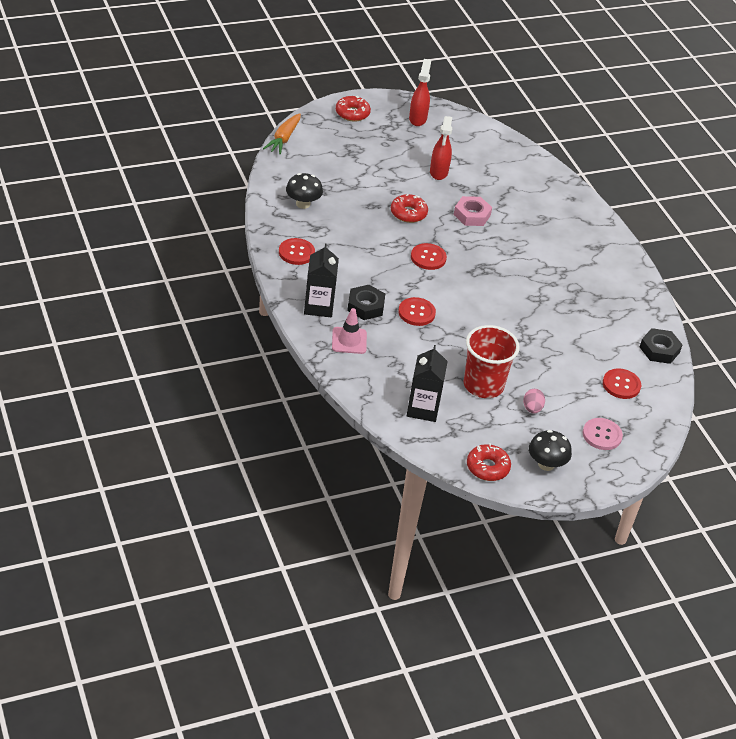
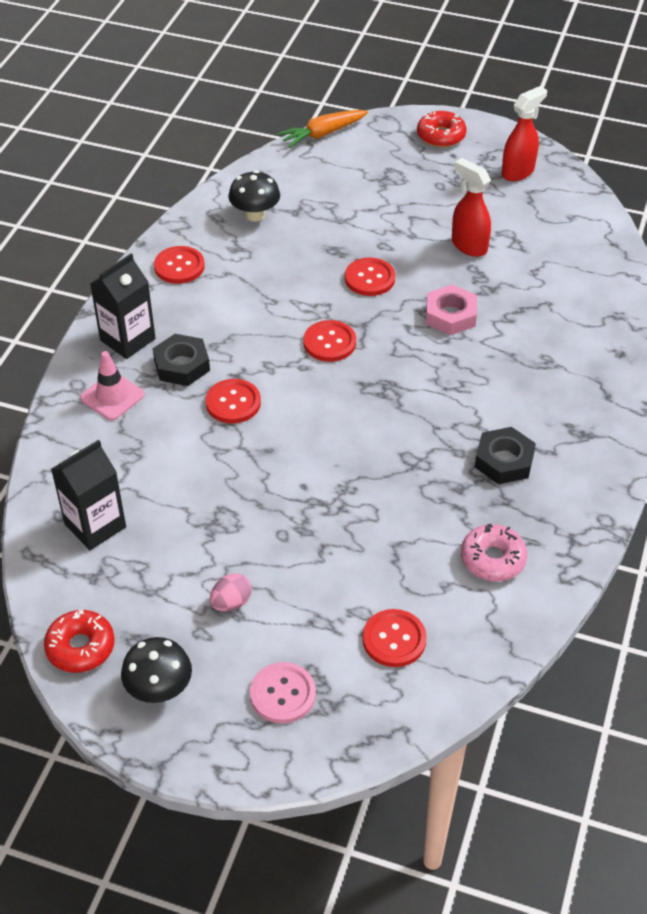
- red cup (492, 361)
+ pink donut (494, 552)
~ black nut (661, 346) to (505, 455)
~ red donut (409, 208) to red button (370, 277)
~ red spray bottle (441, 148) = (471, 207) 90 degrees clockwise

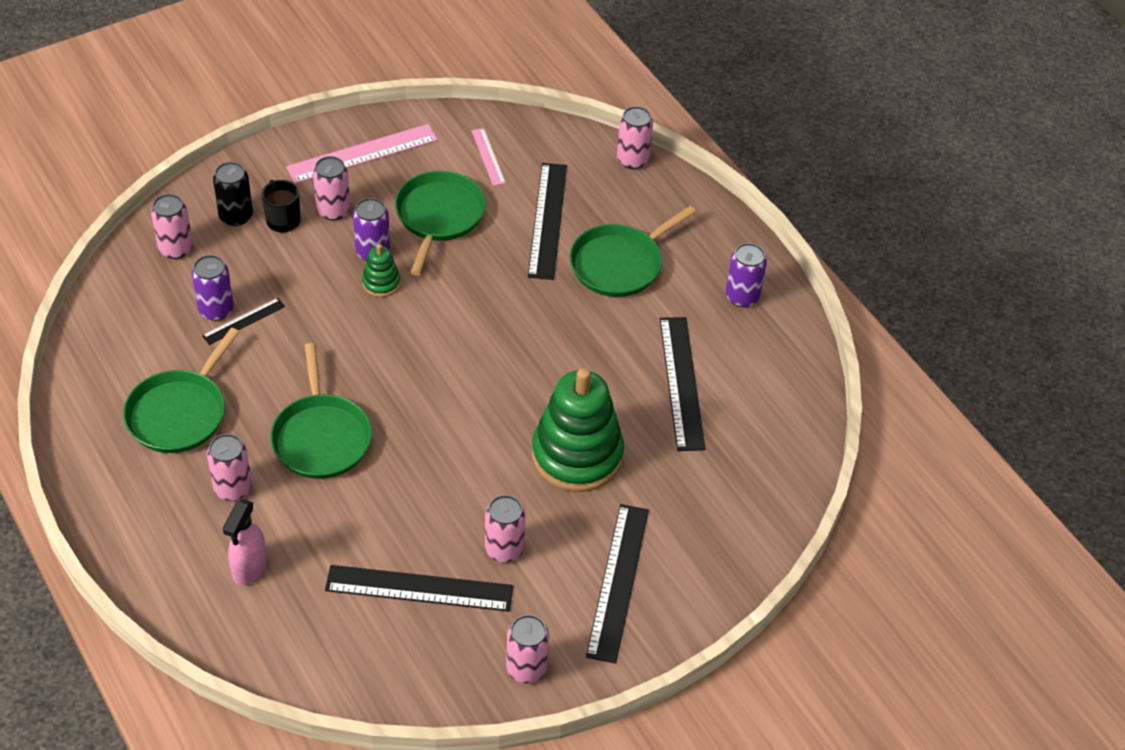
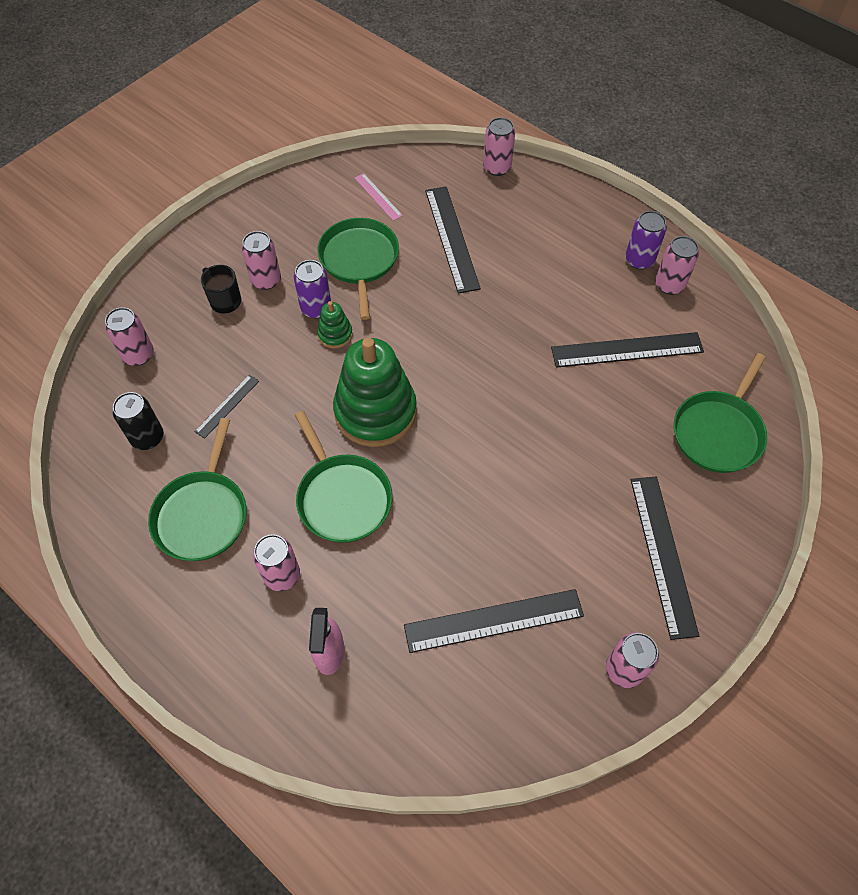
- purple can (213, 288)
- pink ruler (362, 154)
~ black can (233, 194) to (138, 421)
~ pink can (505, 529) to (677, 265)
~ green stacking toy (578, 430) to (375, 392)
~ green pan (633, 251) to (720, 413)
~ black ruler (682, 384) = (627, 350) 75 degrees counterclockwise

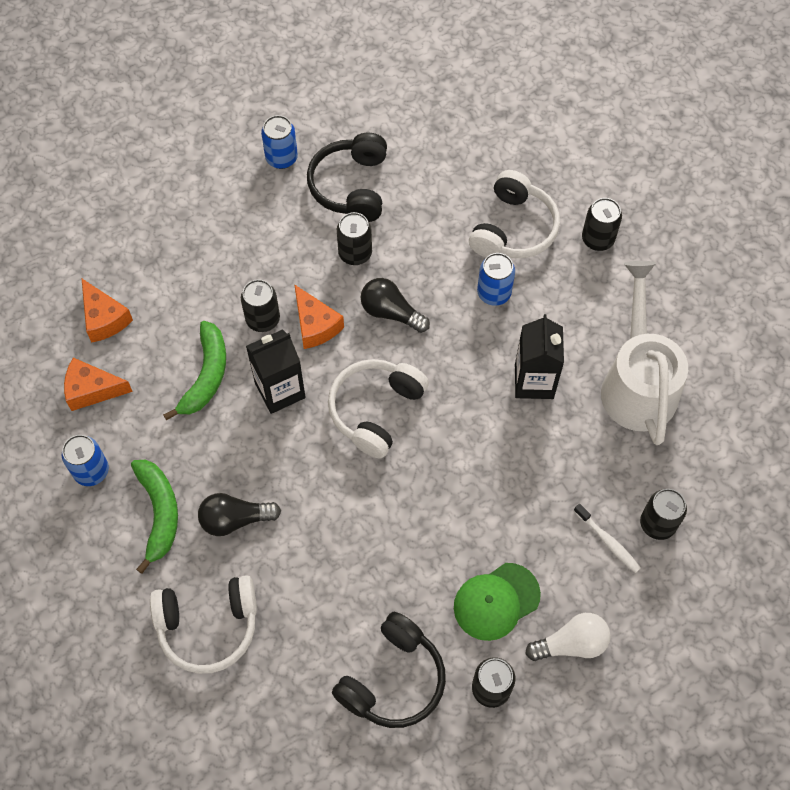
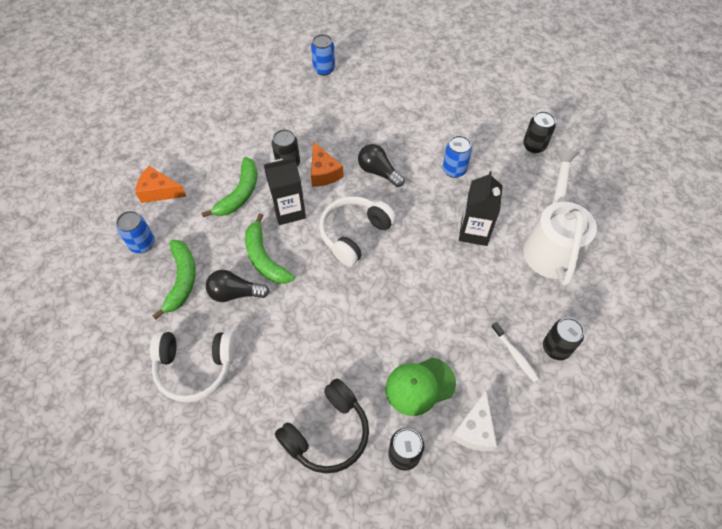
- orange cheese (107, 311)
- black headphones (347, 177)
- black can (354, 238)
- white headphones (514, 214)
+ green banana (270, 248)
~ white light bulb (568, 637) to white cheese (474, 421)

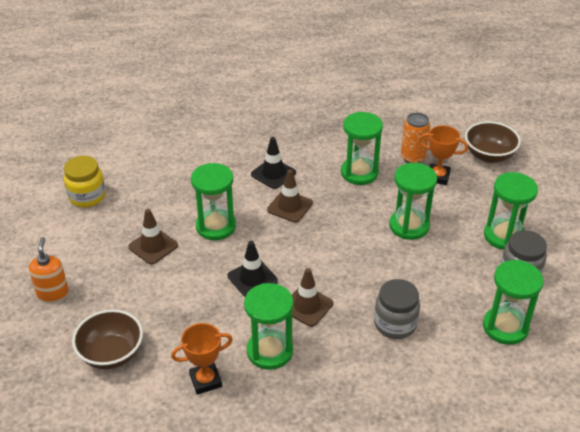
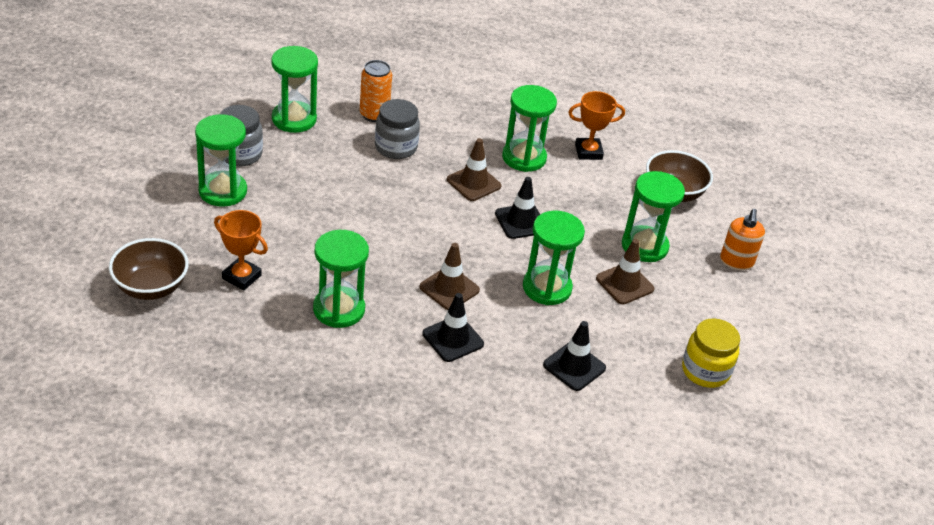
+ black traffic cone (574, 356)
~ green hourglass (413, 201) to (653, 216)
~ orange can (415, 138) to (376, 91)

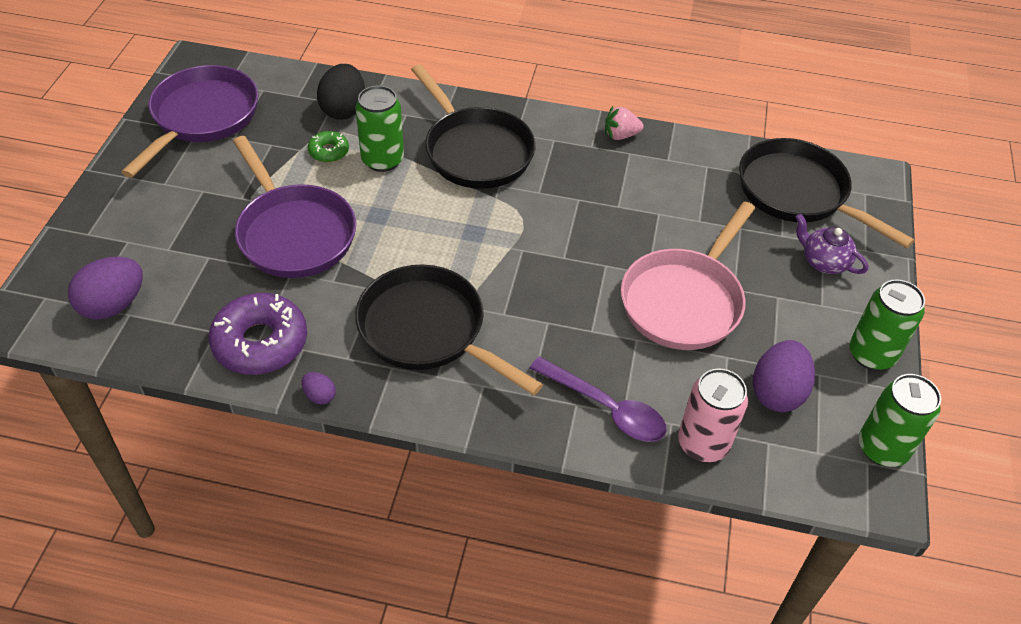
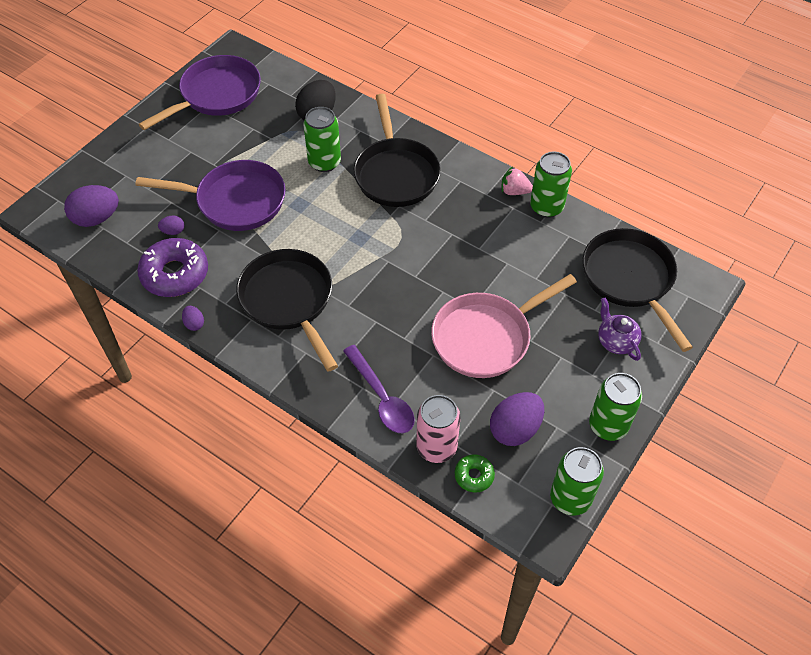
+ purple egg (171, 225)
+ green can (551, 185)
~ green donut (328, 147) to (475, 473)
~ purple pan (294, 207) = (210, 195) 75 degrees counterclockwise

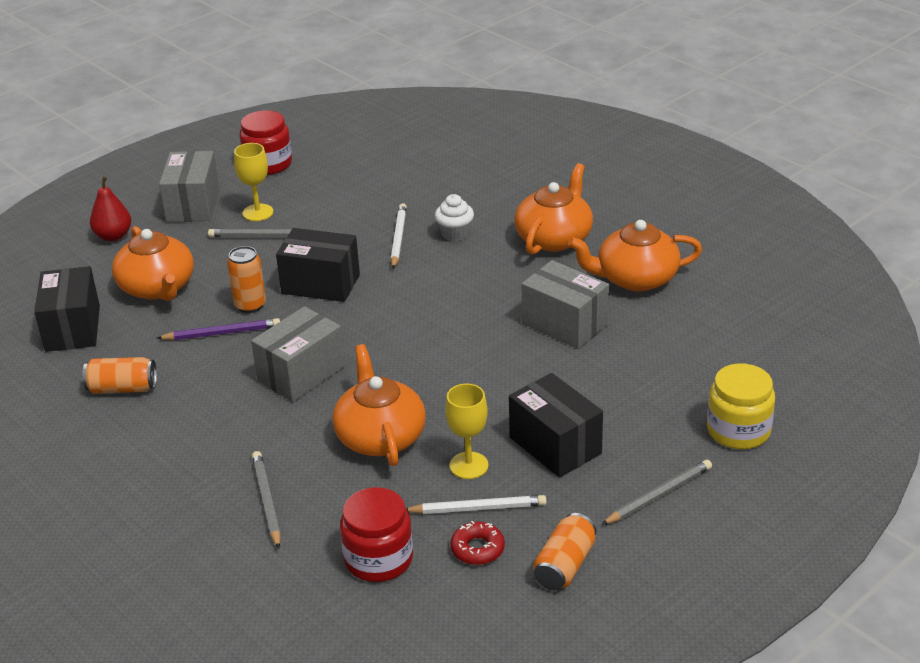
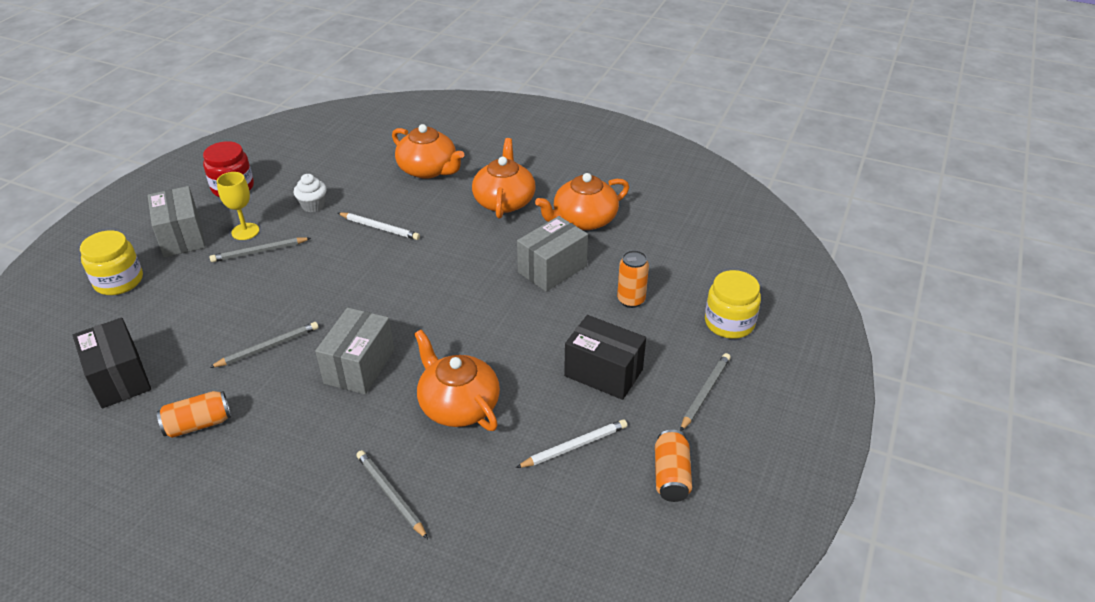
- black box (318, 265)
- red jar (376, 534)
- yellow goblet (466, 431)
- red donut (477, 543)
~ orange teapot (153, 263) to (428, 151)
~ orange can (246, 279) to (633, 279)
~ white cupcake (454, 217) to (310, 193)
~ red pear (110, 208) to yellow jar (111, 262)
~ purple pencil (218, 329) to grey pencil (264, 345)
~ white pencil (399, 236) = (379, 226) 135 degrees clockwise
~ grey box (565, 304) = (552, 254) 60 degrees counterclockwise

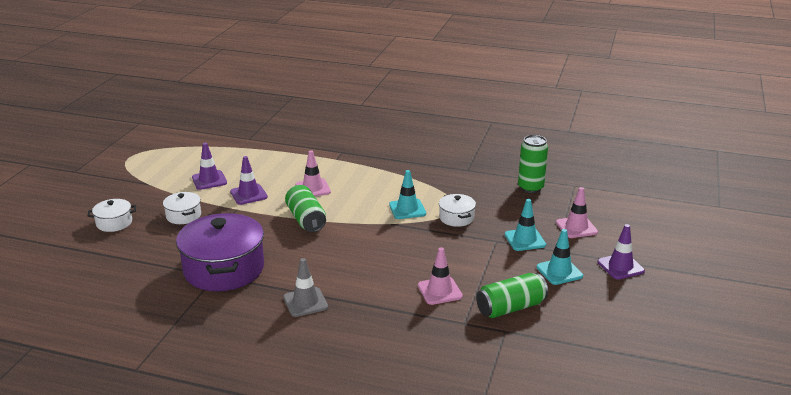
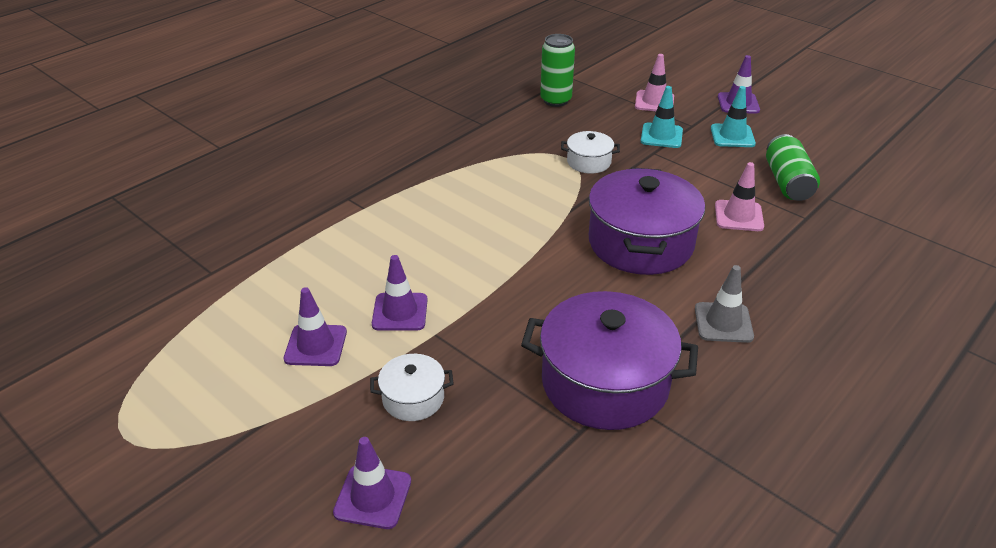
- green can (305, 208)
- pink traffic cone (313, 173)
- turquoise traffic cone (407, 194)
+ purple pot (647, 221)
~ white pot (112, 215) to purple traffic cone (372, 483)

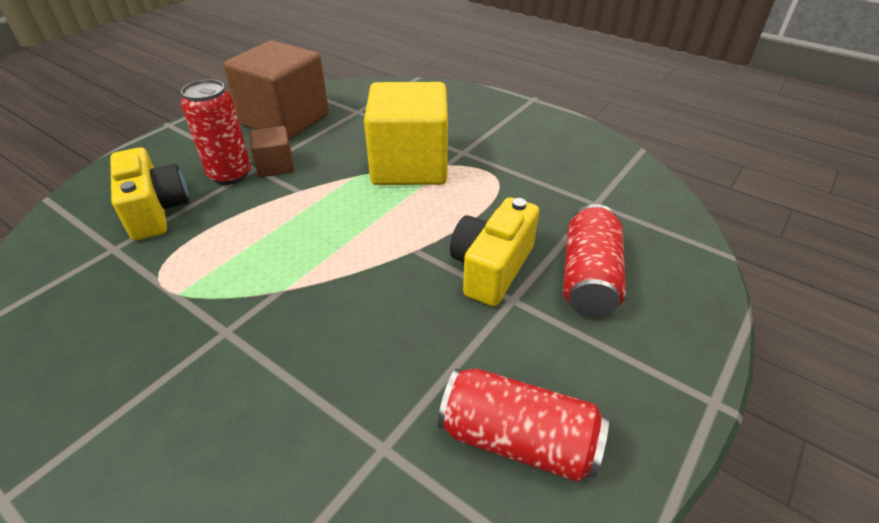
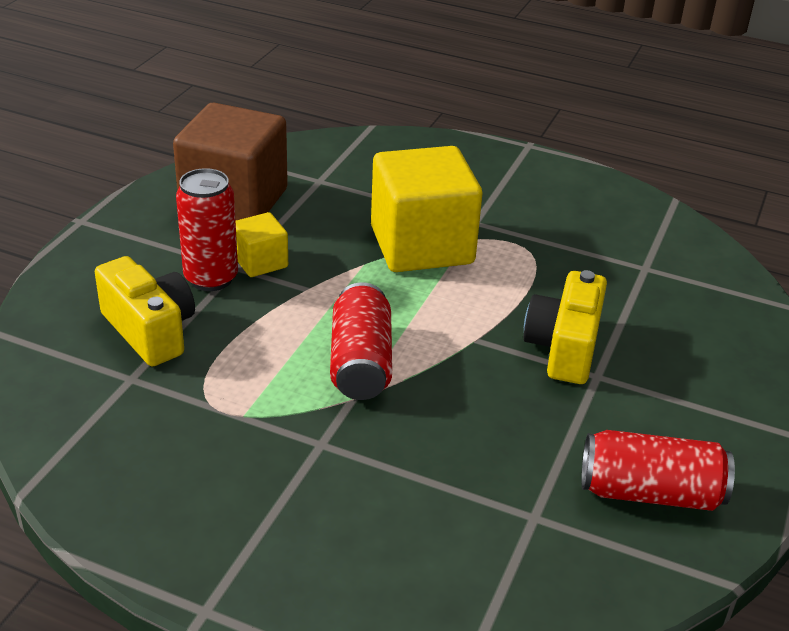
~ red can (594, 260) to (361, 341)
~ brown cube (272, 151) to yellow cube (262, 244)

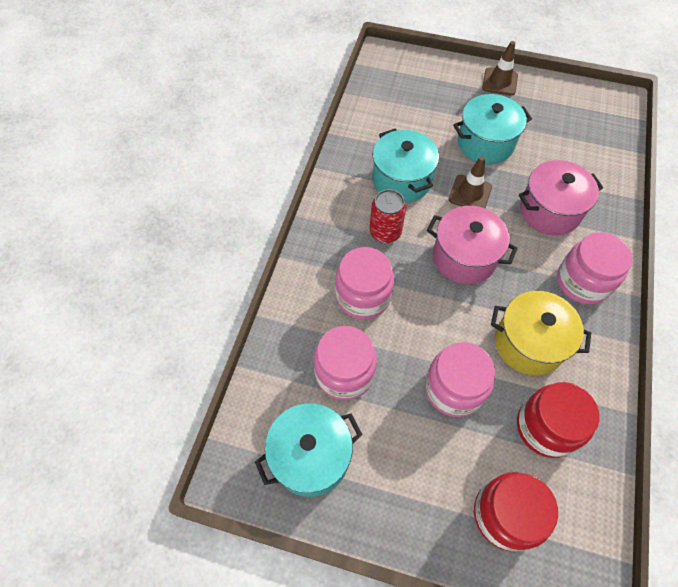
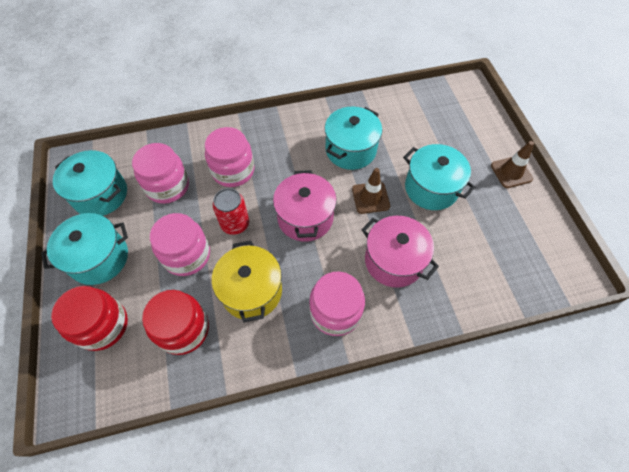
+ turquoise pot (84, 249)
~ red can (388, 216) to (231, 211)

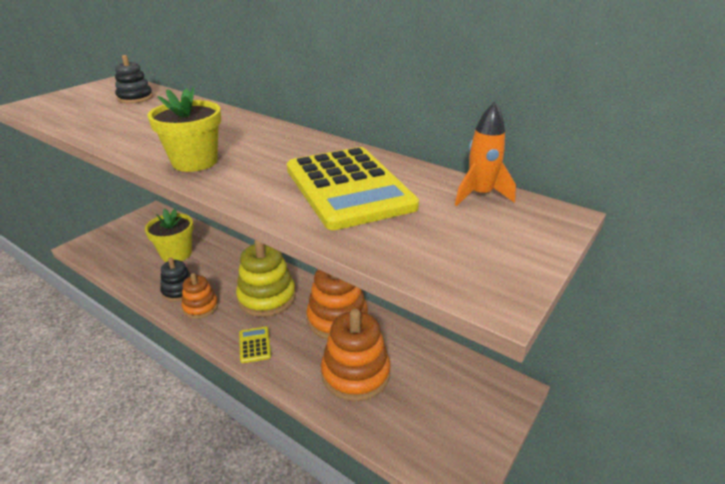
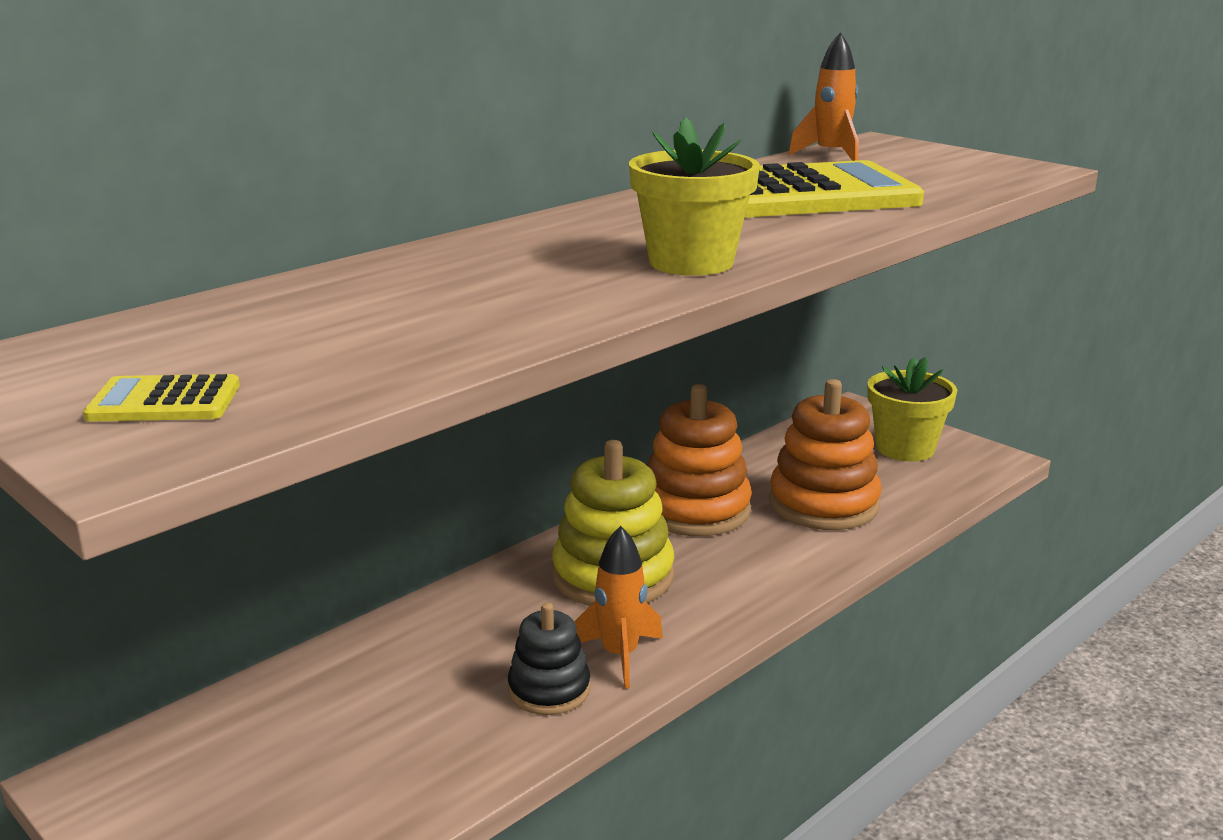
- black stacking toy (134, 79)
~ yellow flower pot (169, 235) to (912, 409)
~ yellow calculator (255, 345) to (161, 398)
~ orange stacking toy (199, 296) to orange rocket (618, 607)

